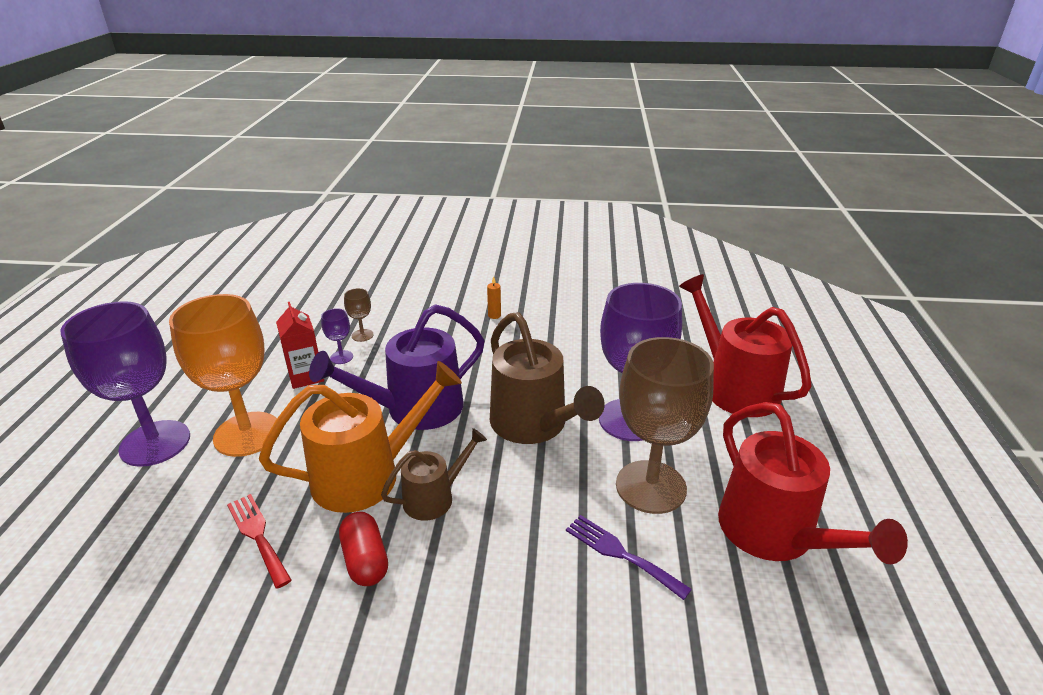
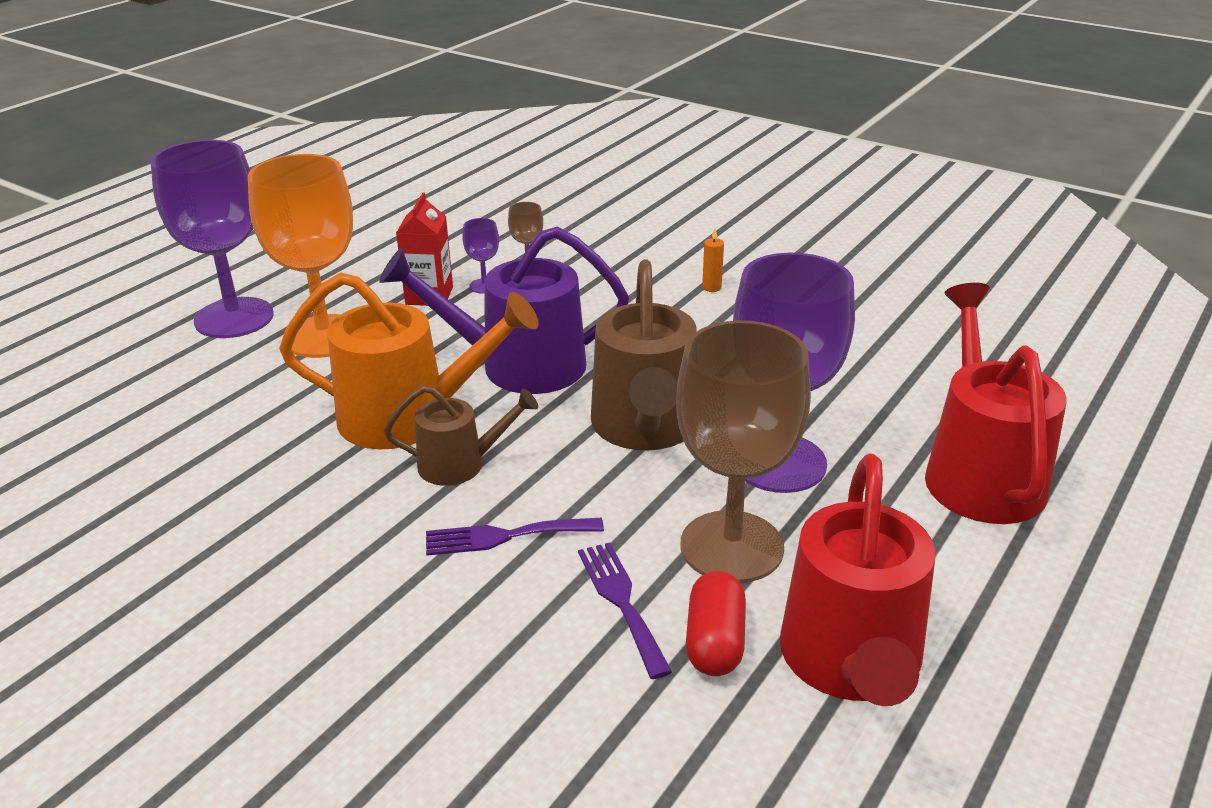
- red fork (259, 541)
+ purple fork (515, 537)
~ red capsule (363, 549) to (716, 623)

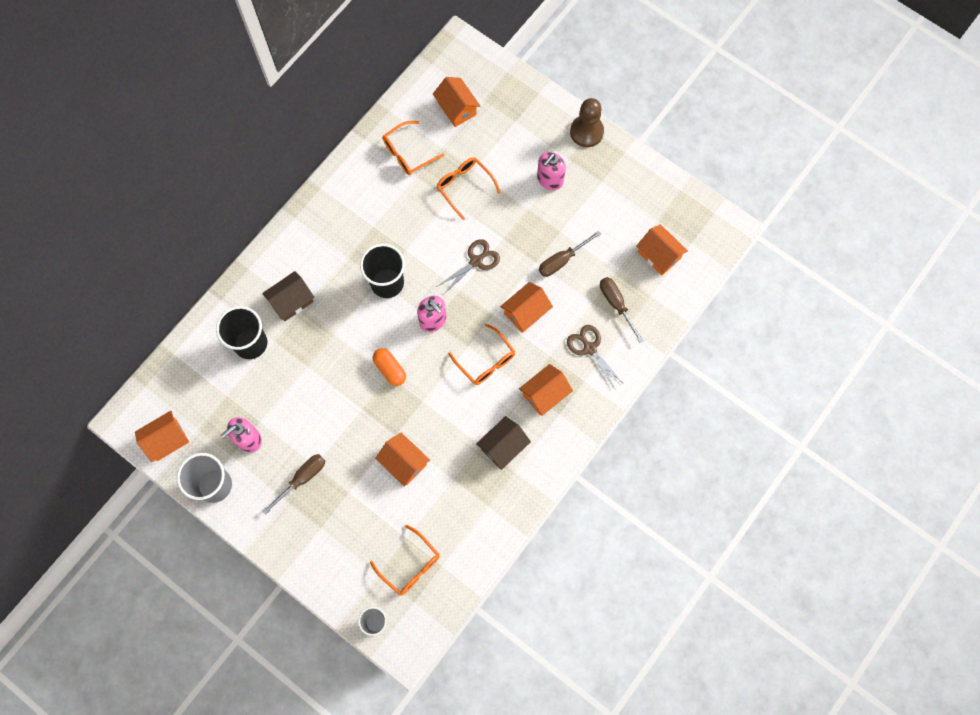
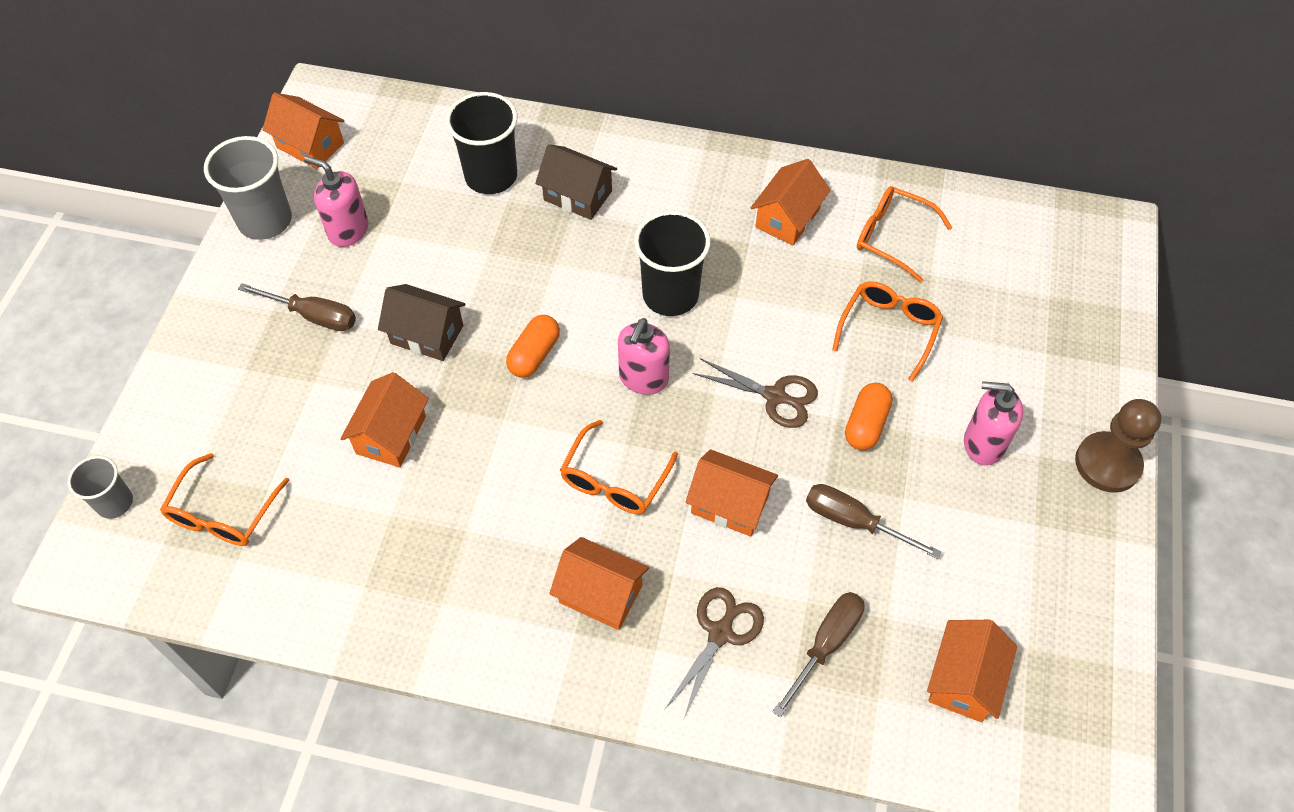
+ orange capsule (868, 416)
~ orange house (456, 102) to (791, 202)
~ brown house (503, 443) to (422, 322)

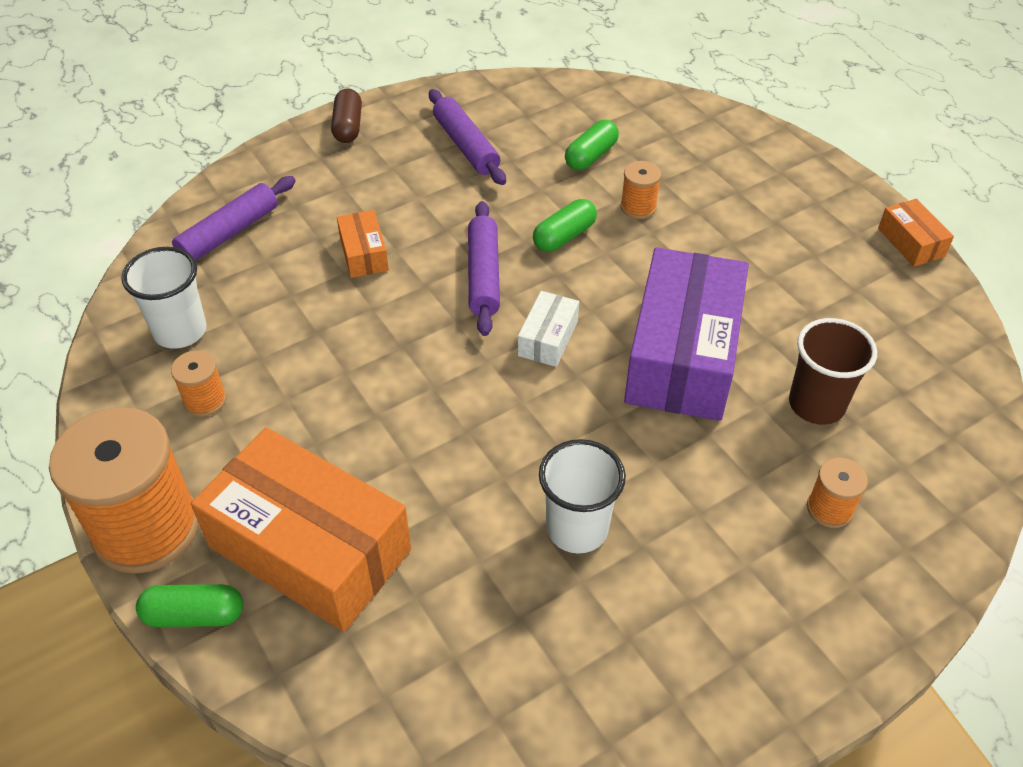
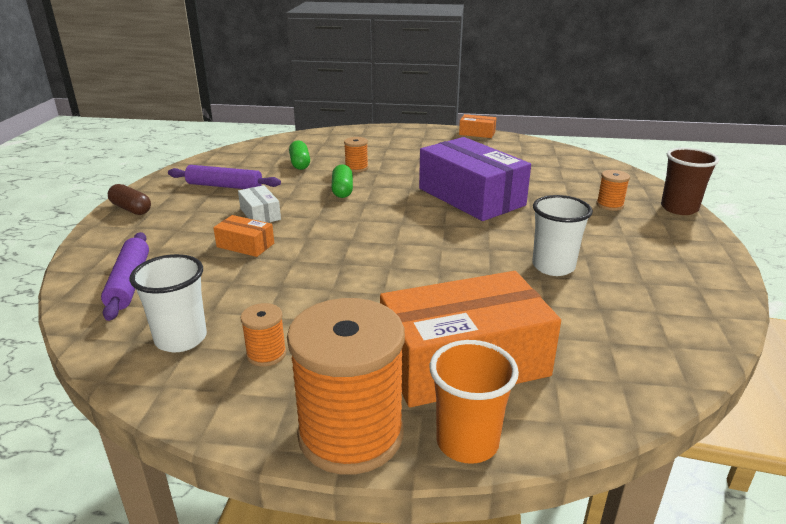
- purple rolling pin (484, 268)
~ white box (548, 329) to (259, 204)
~ brown cup (833, 371) to (690, 181)
~ green capsule (189, 605) to orange cup (474, 402)

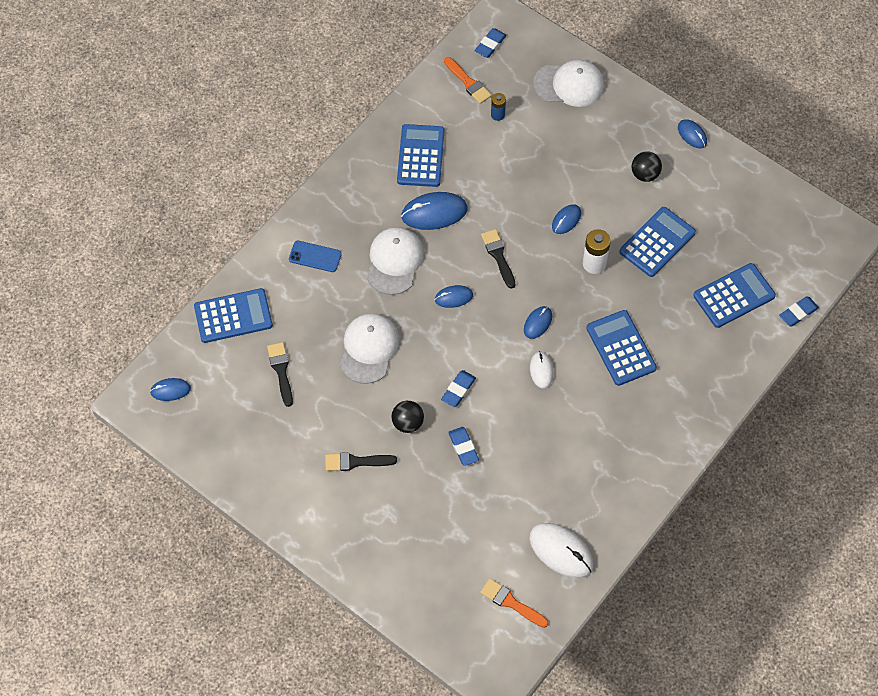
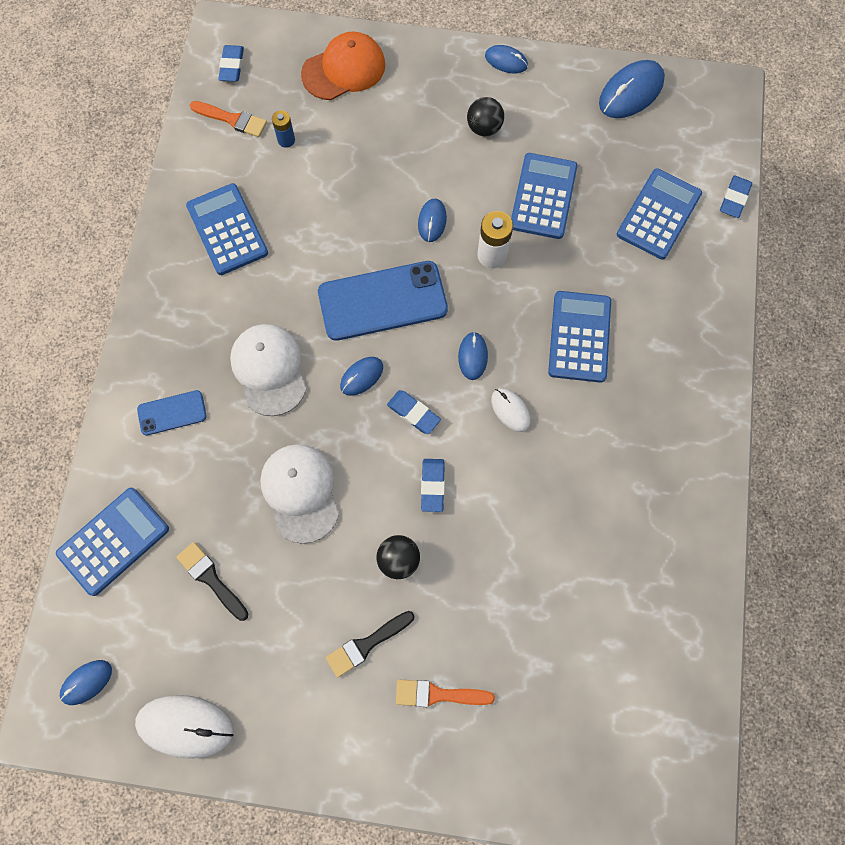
~ blue mouse (434, 211) to (632, 89)
~ blue eraser (463, 446) to (414, 412)
~ orange brush (514, 603) to (445, 693)
~ white mouse (561, 550) to (184, 727)
~ black brush (498, 259) to blue phone (383, 301)
~ white cap (568, 83) to orange cap (343, 65)
~ blue calculator (621, 348) = (579, 337) 60 degrees clockwise

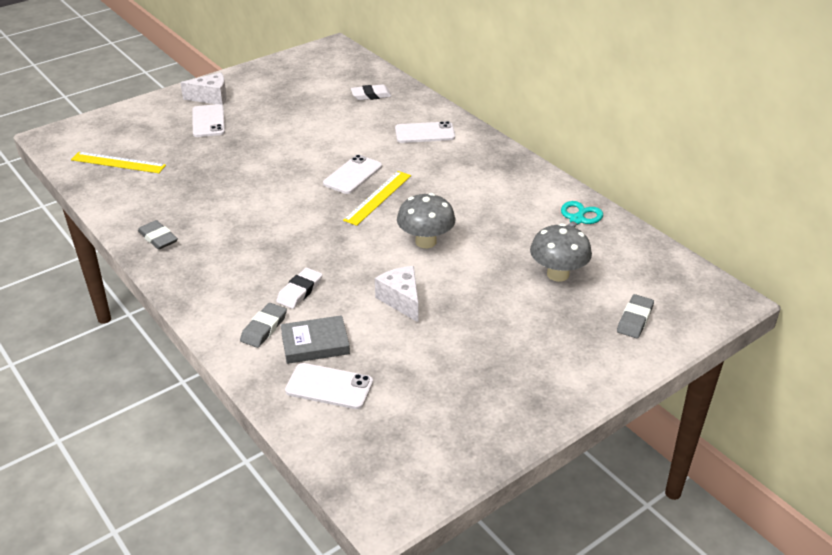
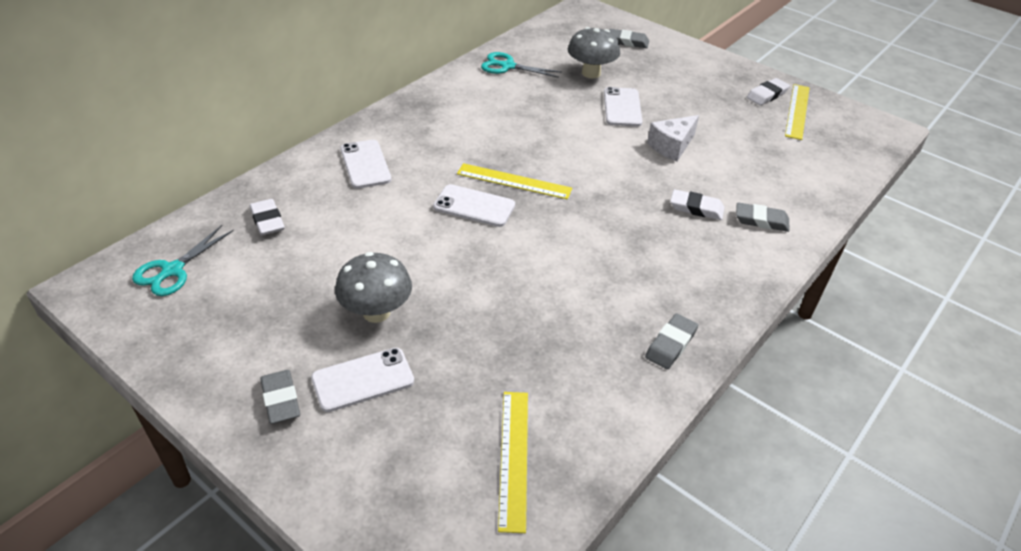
- grey book (315, 339)
+ turquoise scissors (183, 260)
+ white eraser (768, 91)
+ yellow ruler (797, 112)
~ white phone (329, 386) to (623, 106)
~ grey mushroom (426, 220) to (373, 287)
~ white cheese (203, 89) to grey eraser (280, 397)

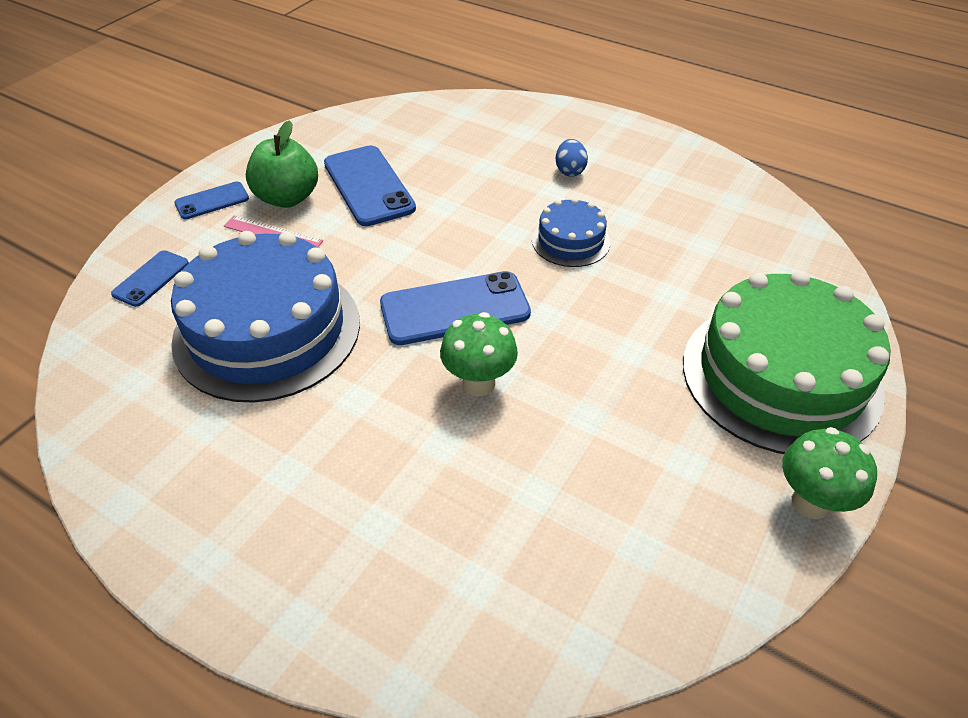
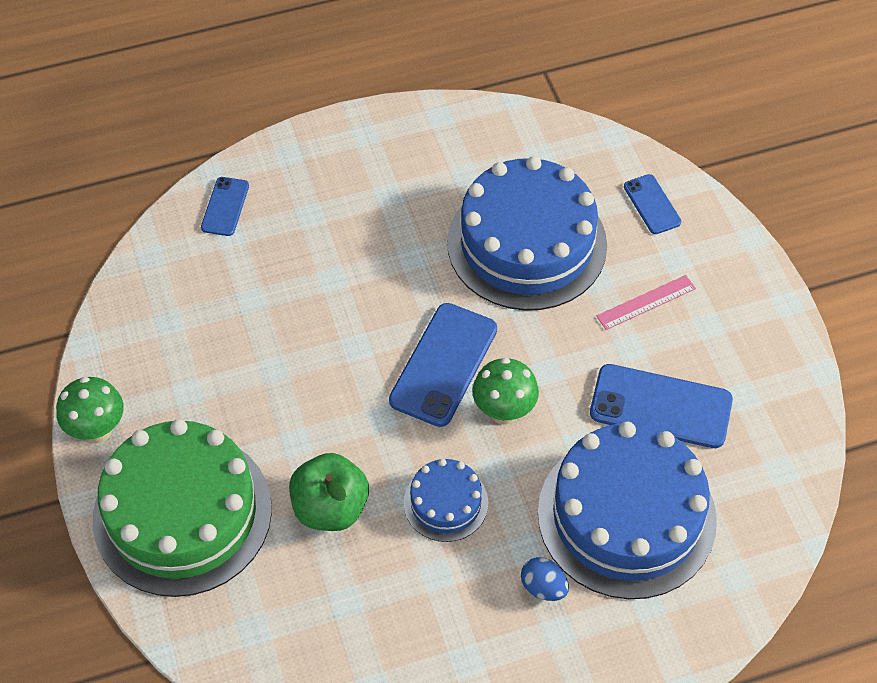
+ blue cake (627, 510)
~ blue phone (211, 200) to (225, 206)
~ green apple (282, 164) to (329, 492)
~ green mushroom (479, 354) to (505, 391)

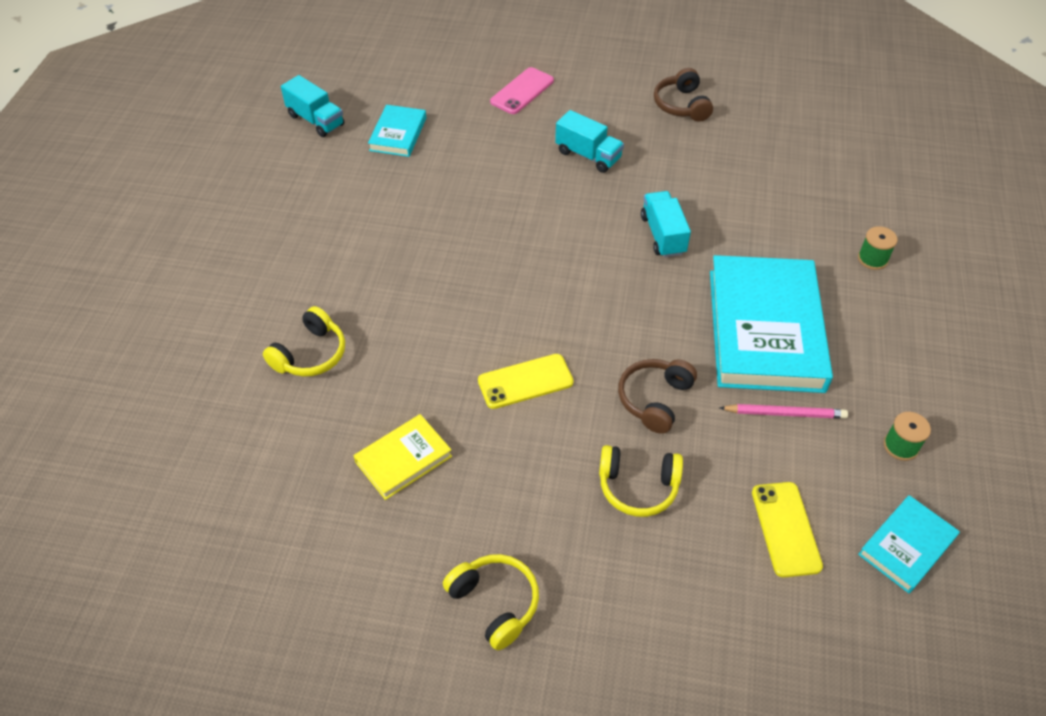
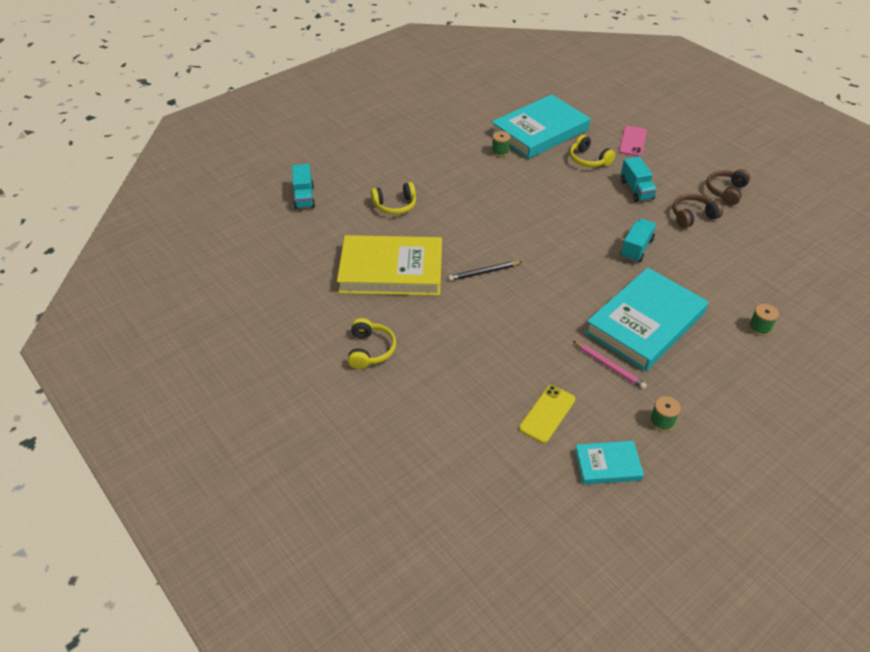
+ green spool (501, 144)
~ turquoise truck (312, 106) to (303, 186)
~ yellow headphones (641, 481) to (592, 151)
~ brown headphones (657, 396) to (698, 211)
~ yellow phone (525, 381) to black pencil (484, 271)
~ pink phone (522, 90) = (633, 141) 60 degrees counterclockwise
~ yellow book (403, 457) = (389, 265) x2.07
~ turquoise book (397, 131) = (540, 126) x2.07

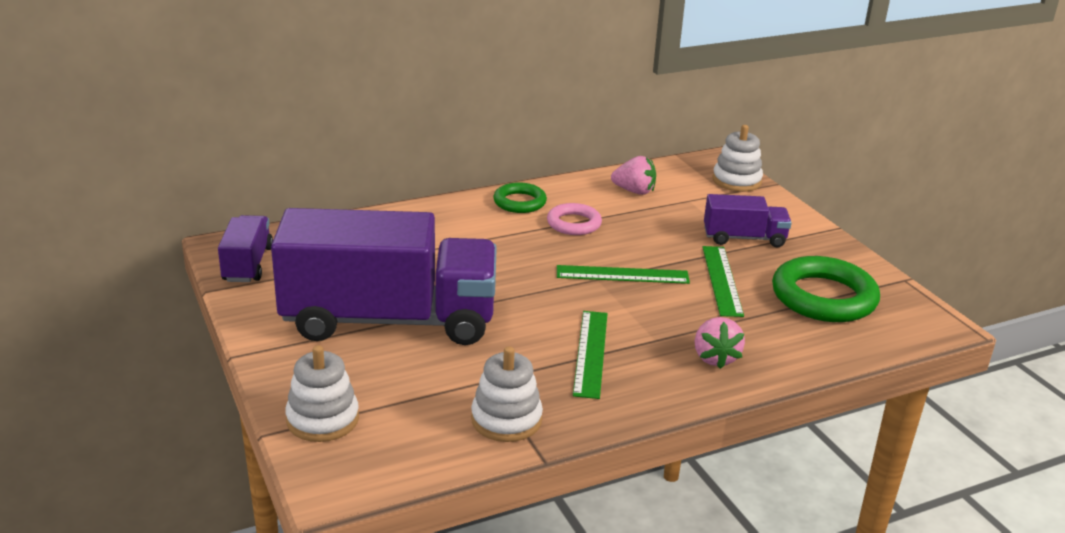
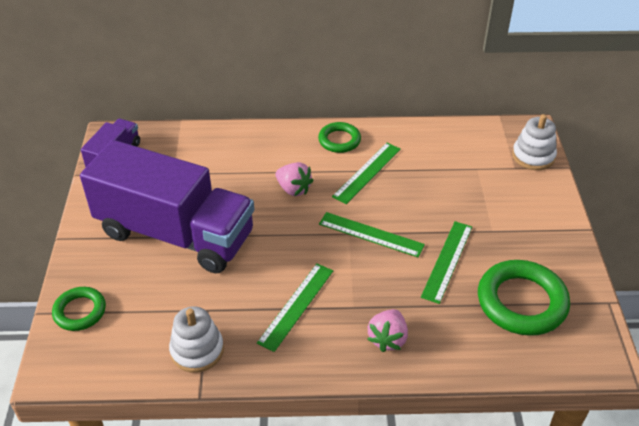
- purple truck (748, 220)
~ pink strawberry (633, 175) to (294, 179)
~ white stacking toy (322, 393) to green ring (79, 309)
~ pink ring (574, 219) to green ruler (366, 173)

